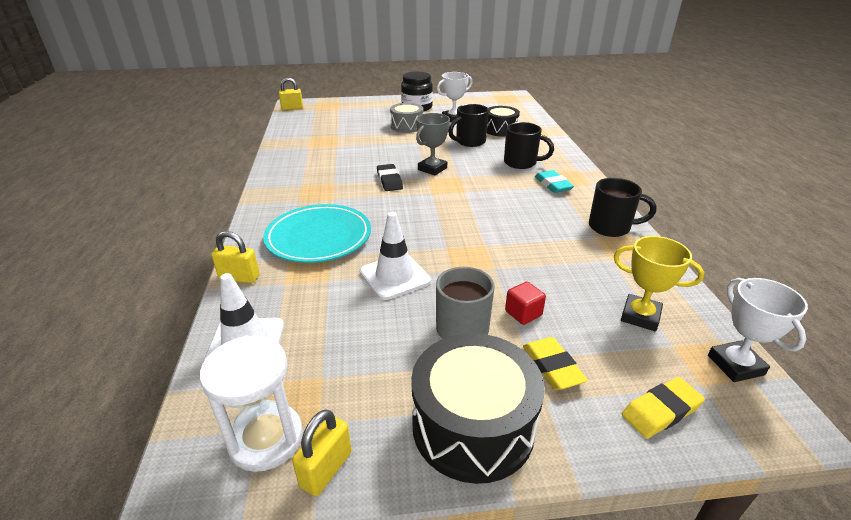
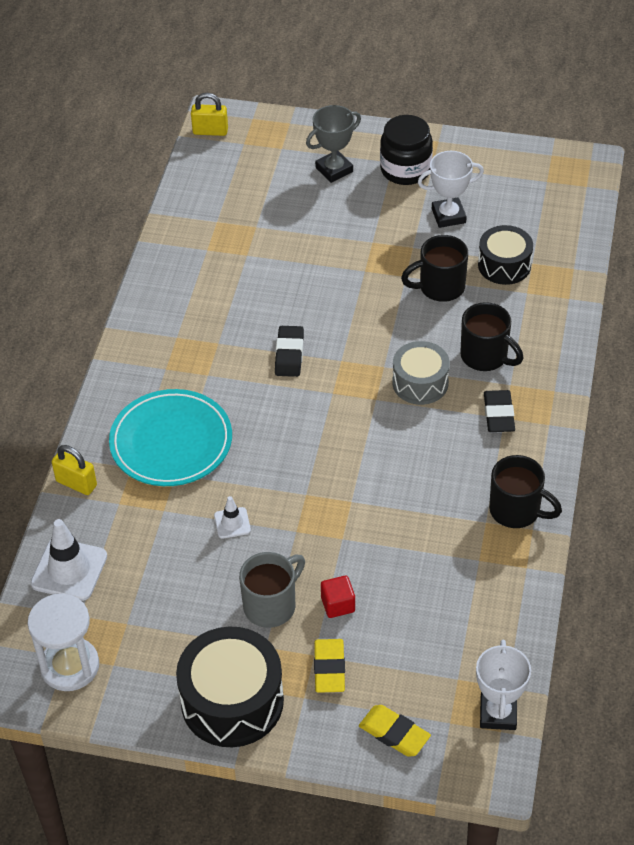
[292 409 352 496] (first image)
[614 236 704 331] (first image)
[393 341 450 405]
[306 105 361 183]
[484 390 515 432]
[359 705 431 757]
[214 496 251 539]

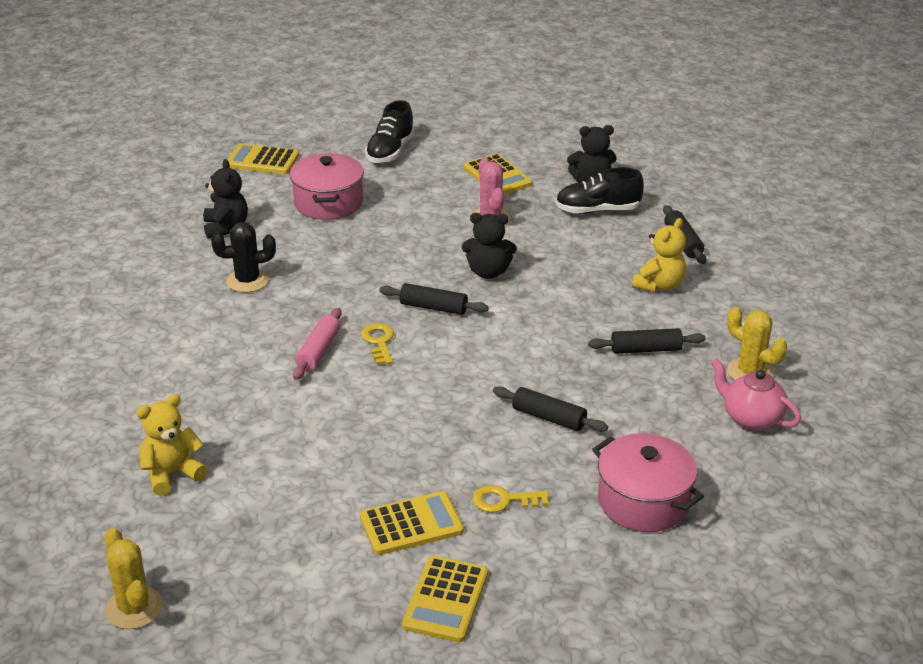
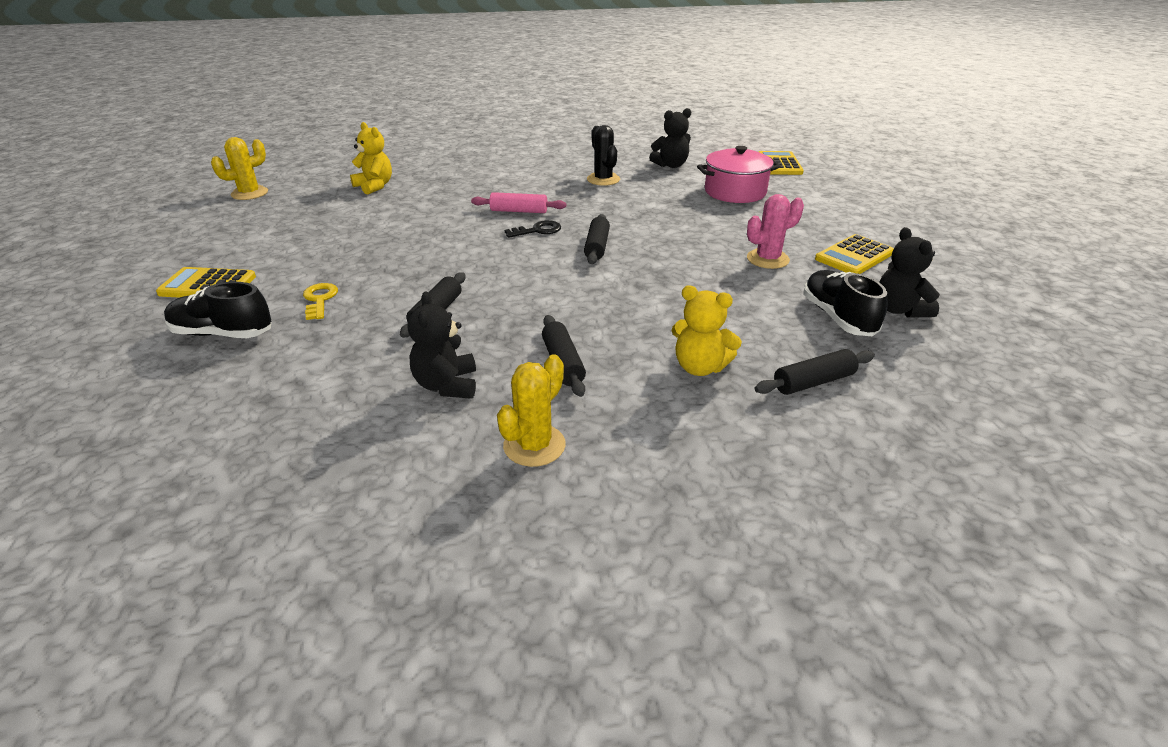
[360 491 464 555] (first image)
[592 433 704 532] (first image)
[711 358 801 430] (first image)
[164 282 272 338]
[407 291 476 399]
[505 220 561 238]

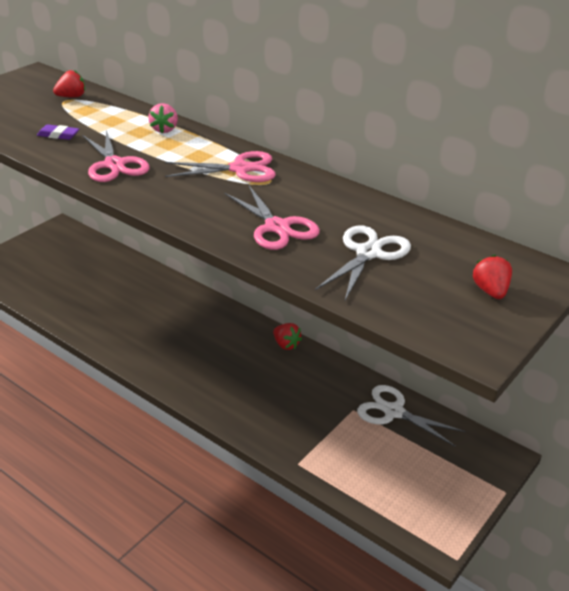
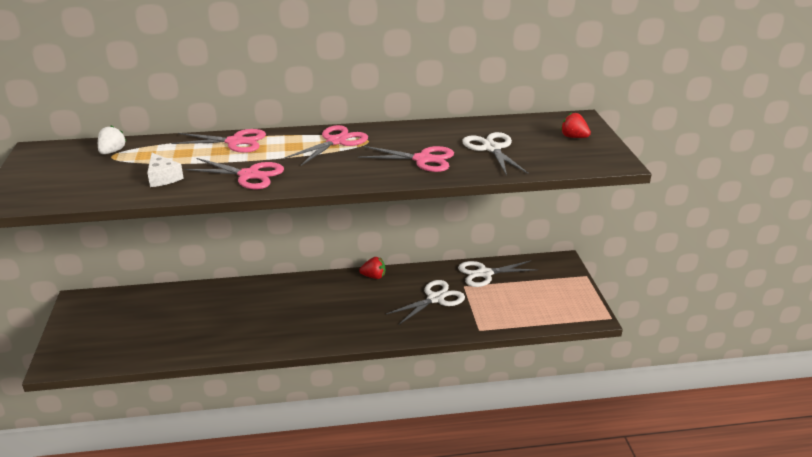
[386 280 465 325]
[147 153 184 187]
[171 129 266 153]
[98 125 126 154]

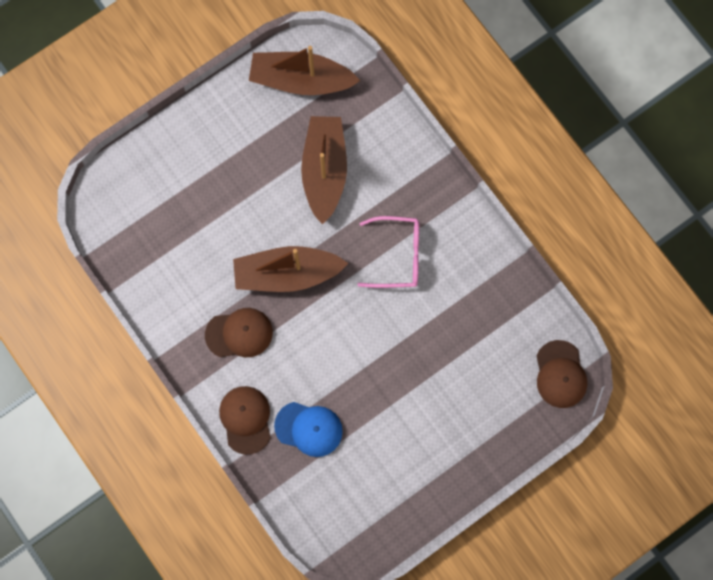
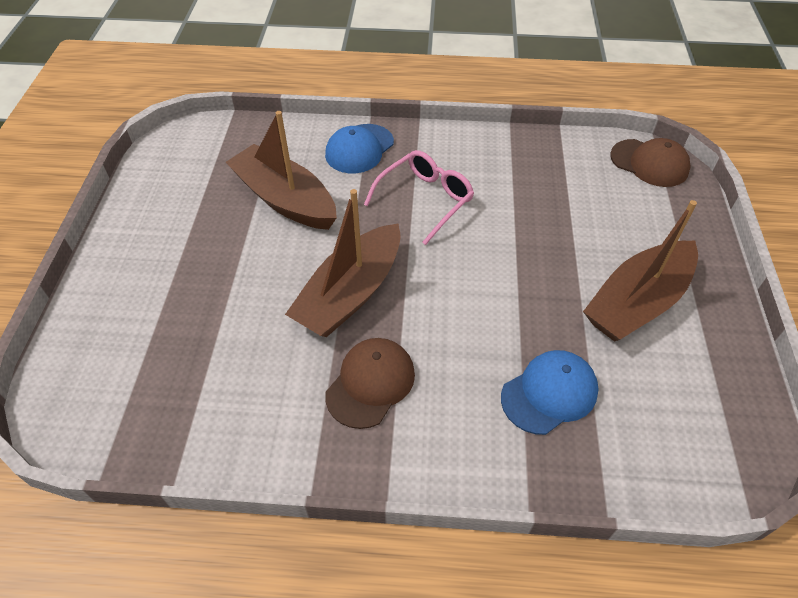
[219 386 271 455] (first image)
[325 124 394 173]
[583 200 698 342]

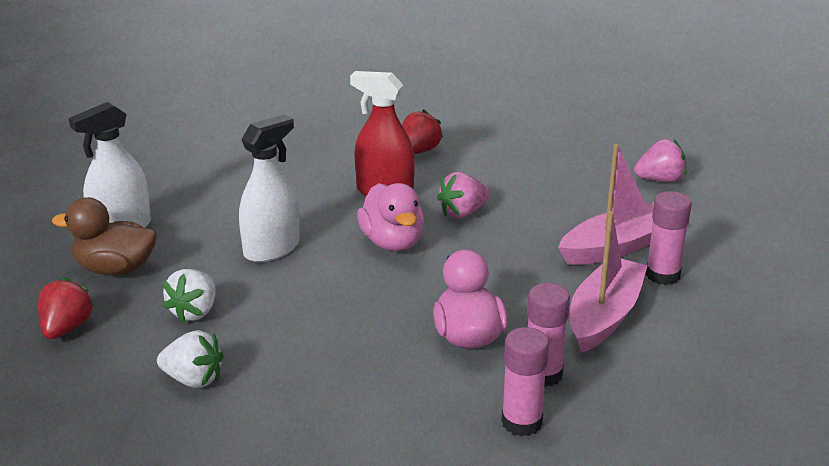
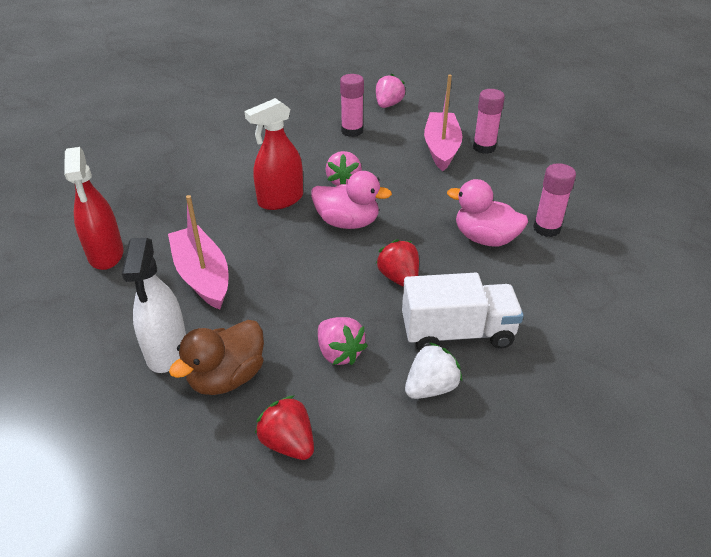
[239 115 299 262] (first image)
[64 147 124 270]
[402 273 524 351]
[376 239 419 287]
[340 74 364 137]
[168 195 228 310]
[318 317 367 365]

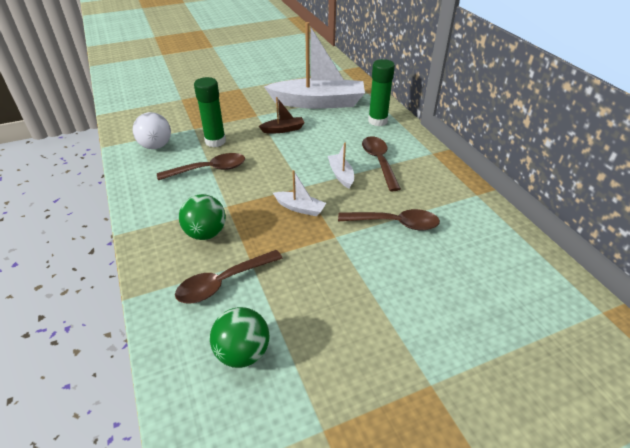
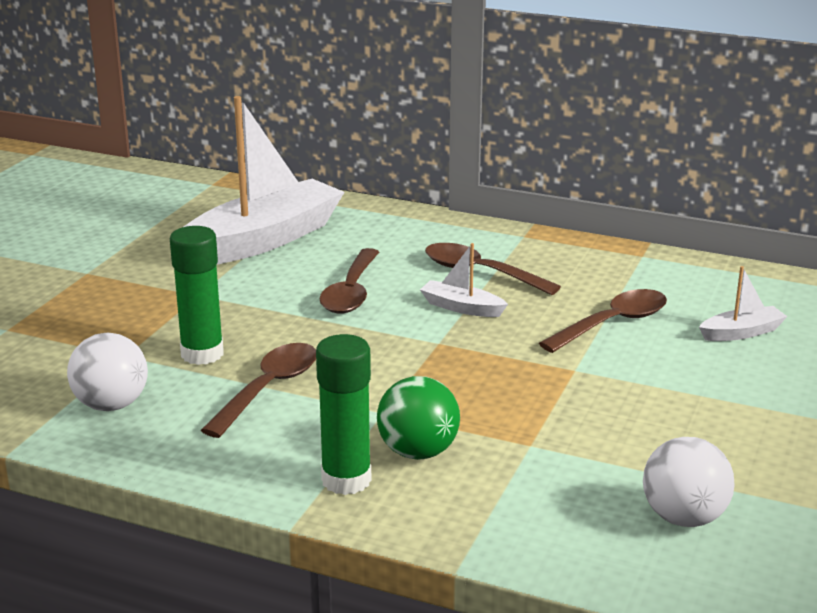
[259 97 304 133] (first image)
[320 248 379 314]
[699 266 788 341]
[316 334 372 495]
[643 437 734 527]

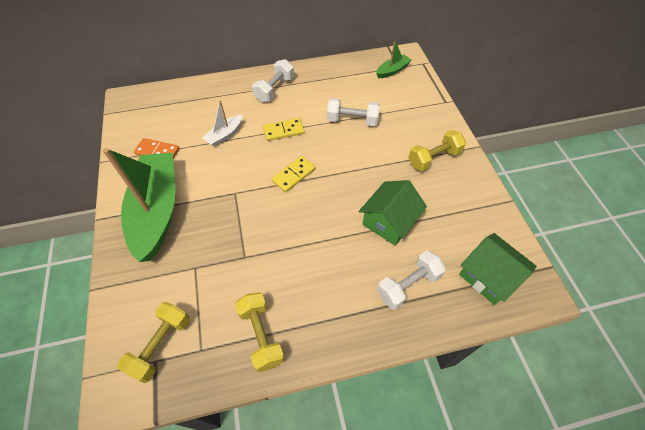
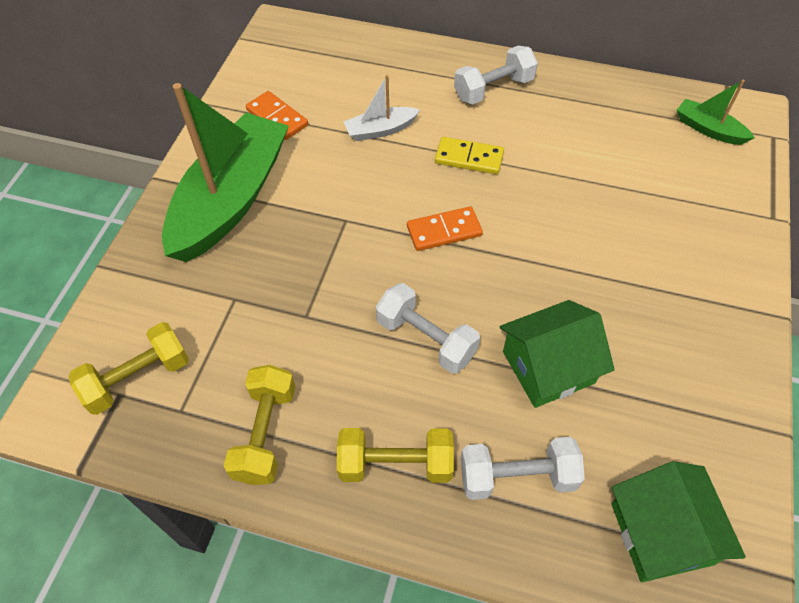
[376 283 480 374]
[337 428 454 483]
[407 206 483 251]
[677 80 755 145]

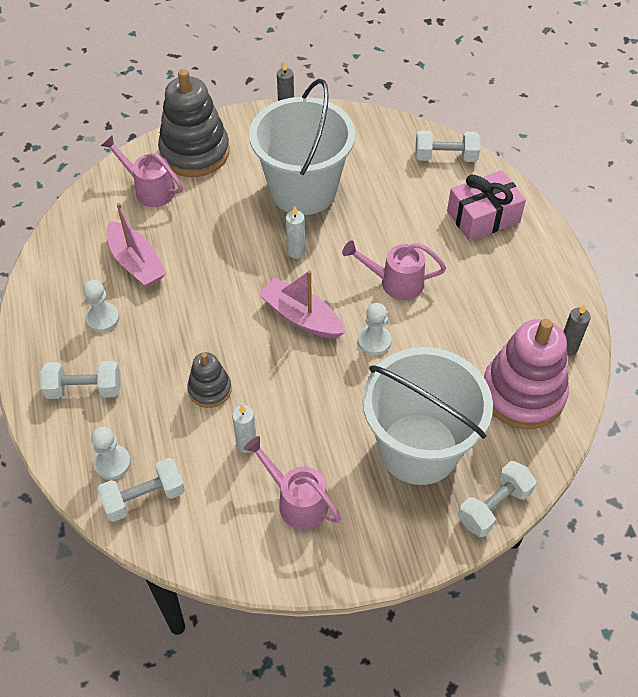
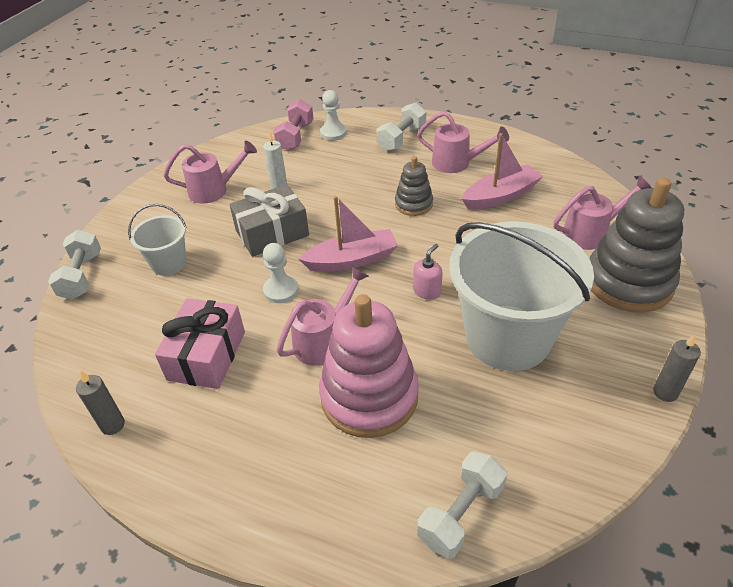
[229 184 309 257]
[395 156 433 216]
[155 298 245 389]
[319 294 419 438]
[417 111 509 173]
[413 244 443 300]
[273 99 314 151]
[462 133 543 210]
[128 204 187 276]

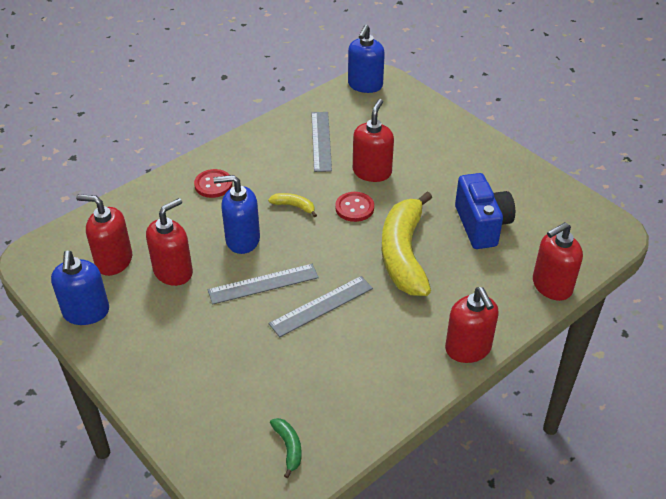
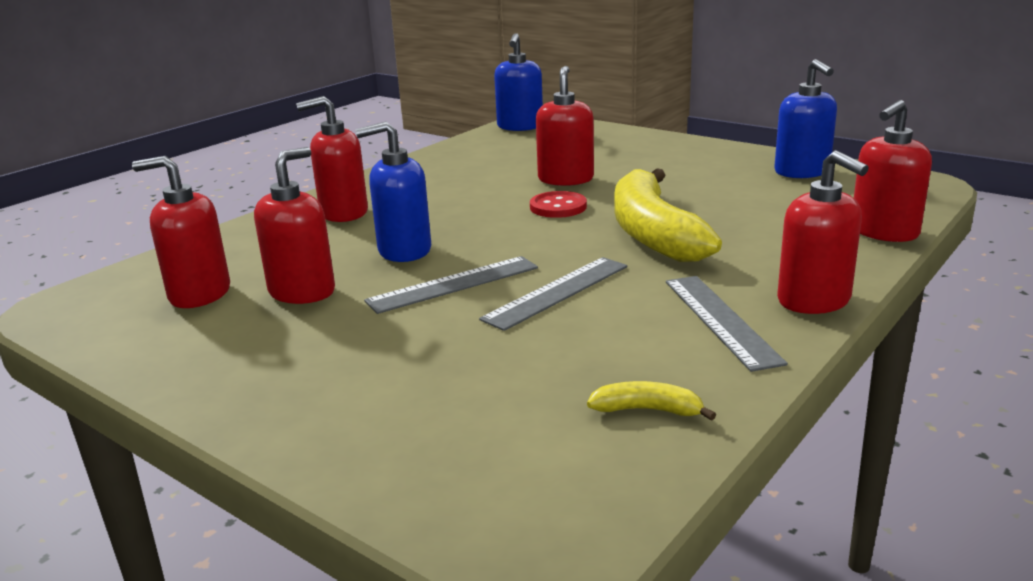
[270 418 301 478] (first image)
[455 173 515 249] (first image)
[774 59 837 178]
[587 381 716 421]
[666 276 788 372]
[296 96 368 222]

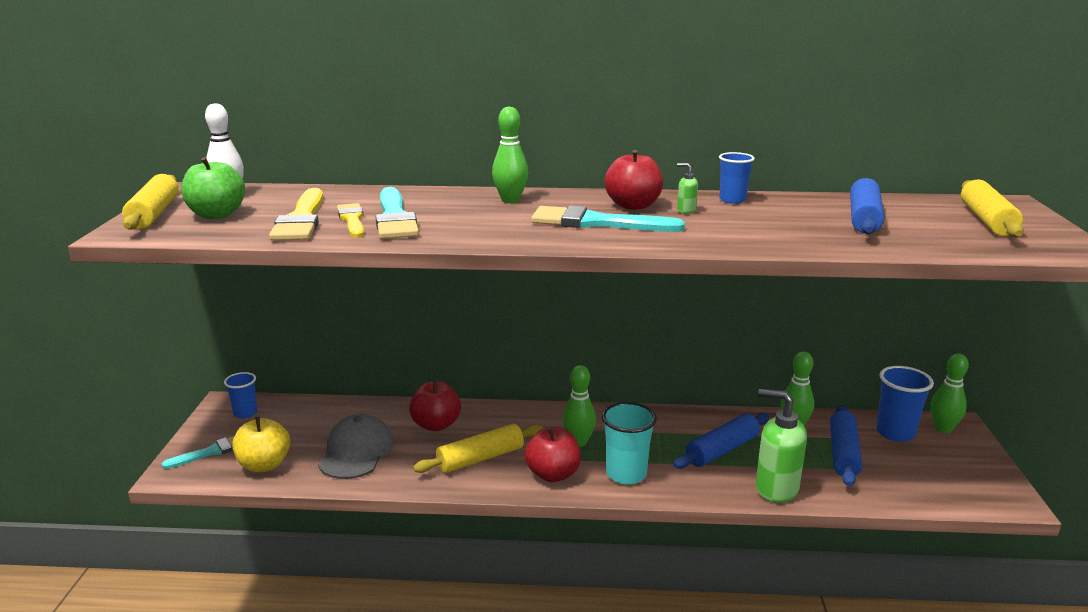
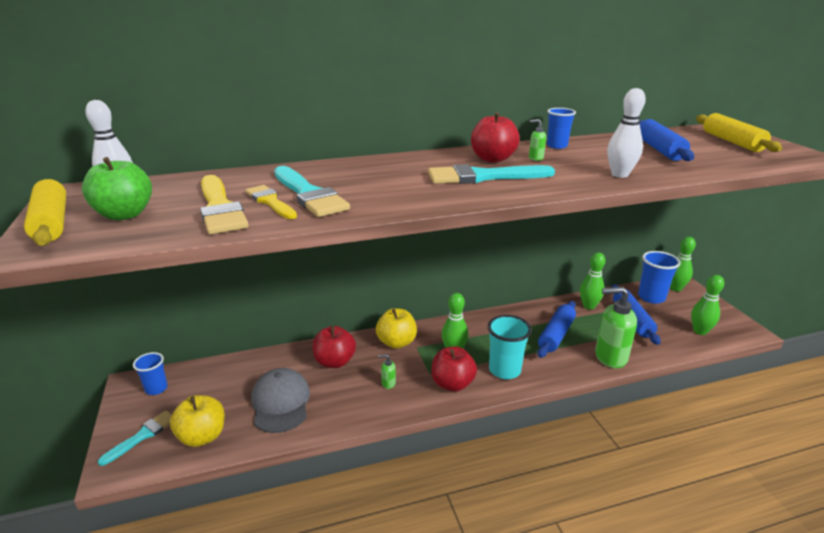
[376 308 417 349]
[607 88 646 178]
[691 275 724 335]
[378 354 396 389]

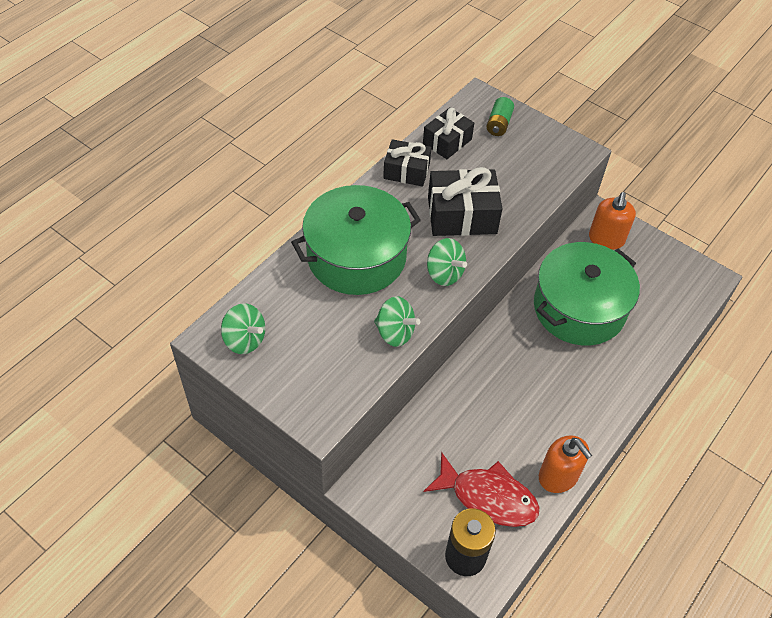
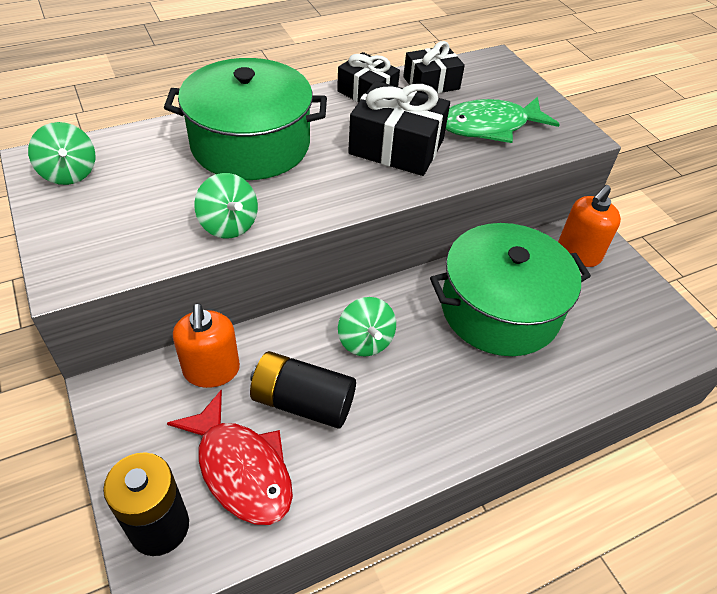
[486 97 514 136] (first image)
[250 351 356 428]
[446 96 560 143]
[338 297 396 357]
[173 304 240 388]

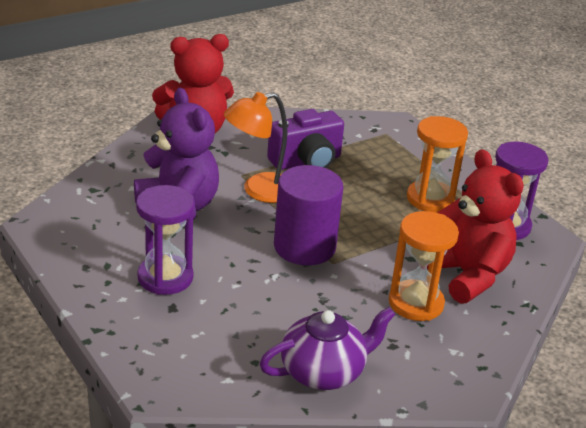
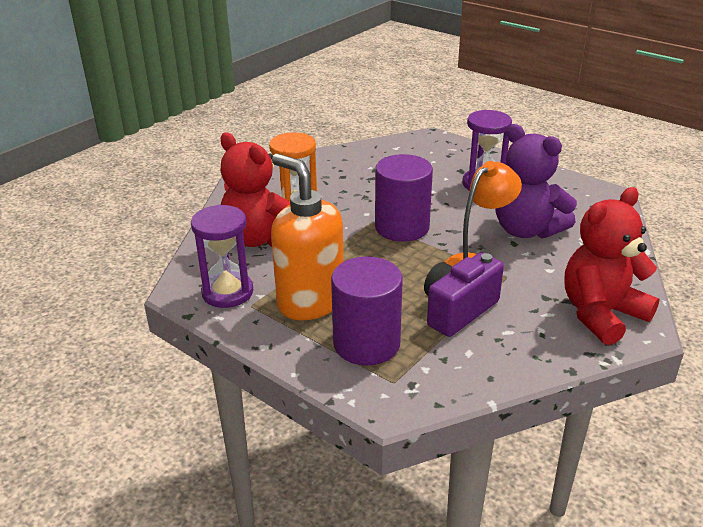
[260 307 396 390] (first image)
[331 256 403 365]
[271 154 344 320]

